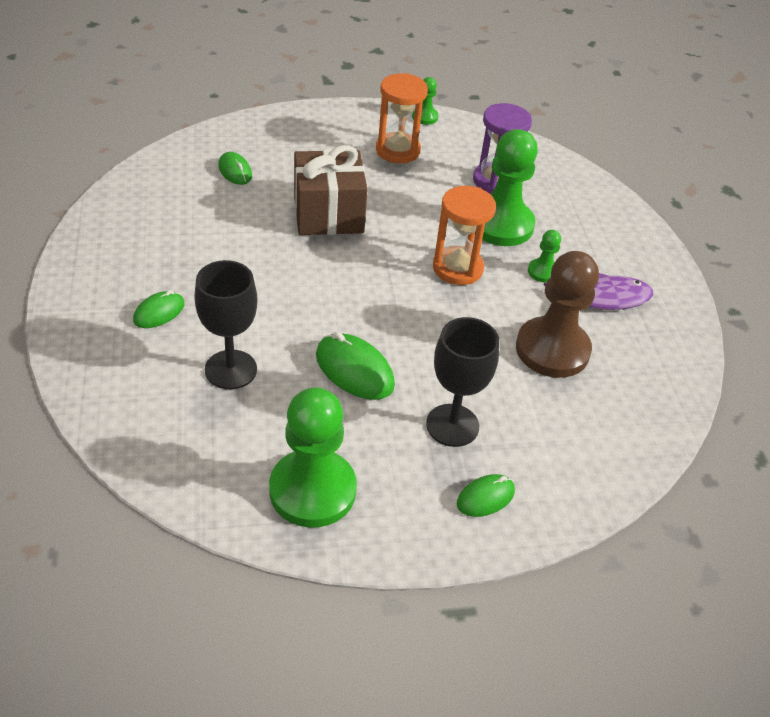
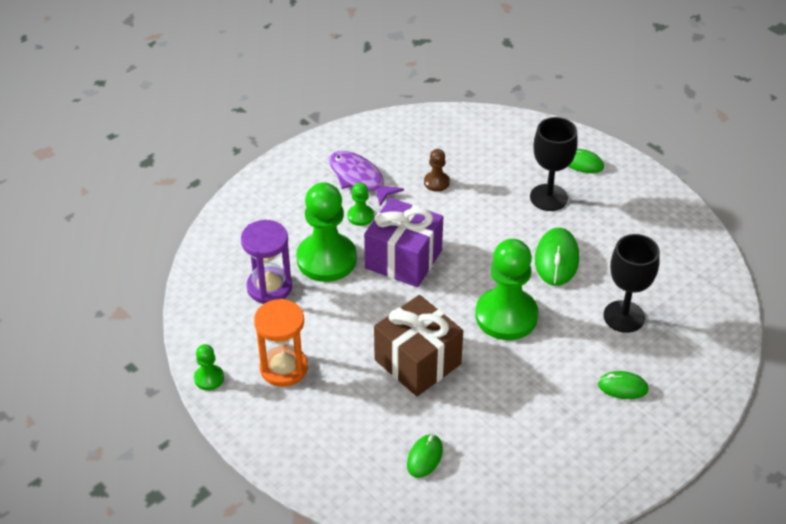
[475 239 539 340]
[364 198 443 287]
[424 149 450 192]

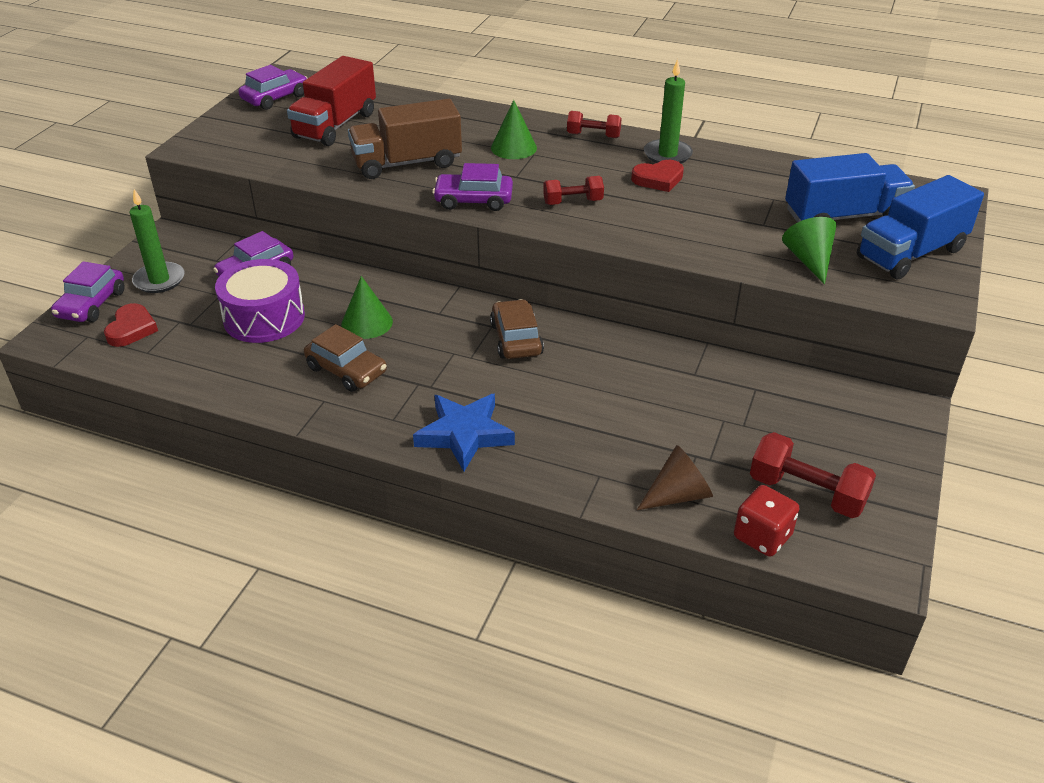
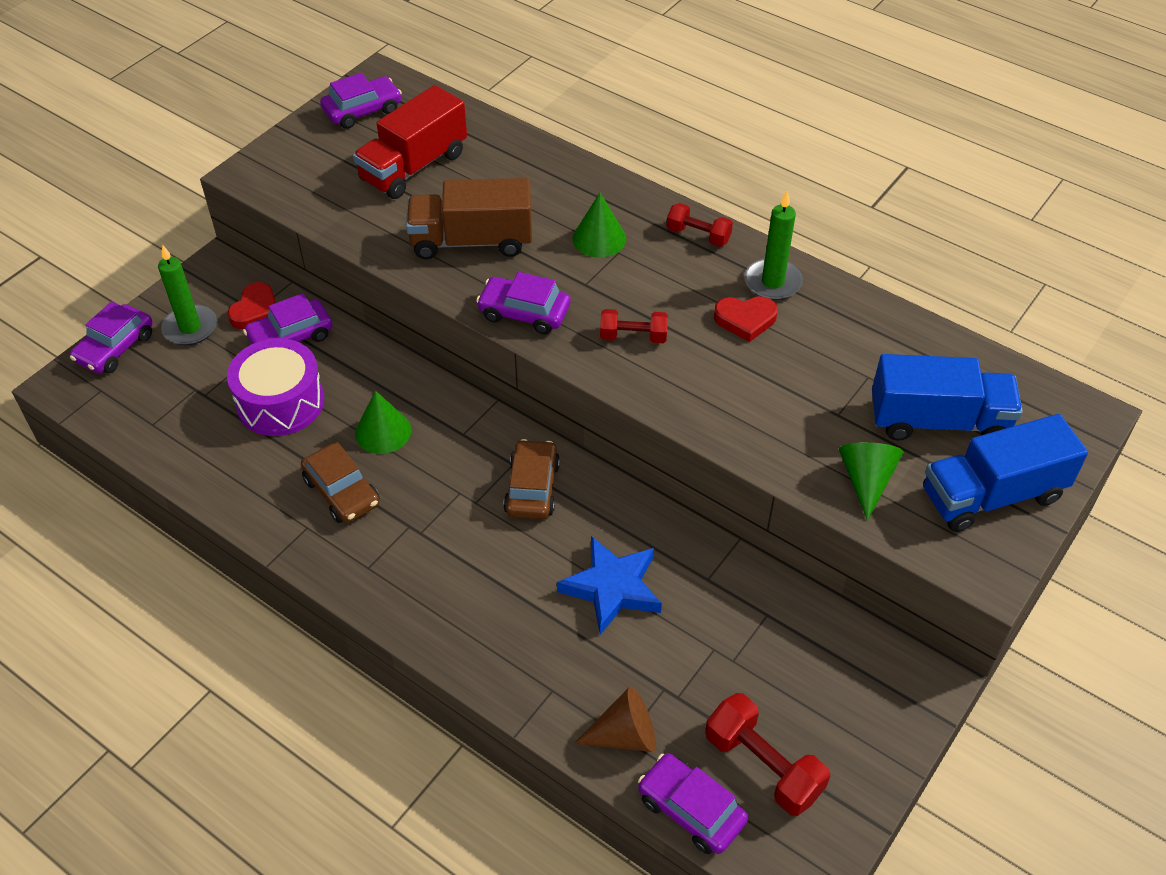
[228 282 276 329]
[557 536 662 635]
[638 753 748 854]

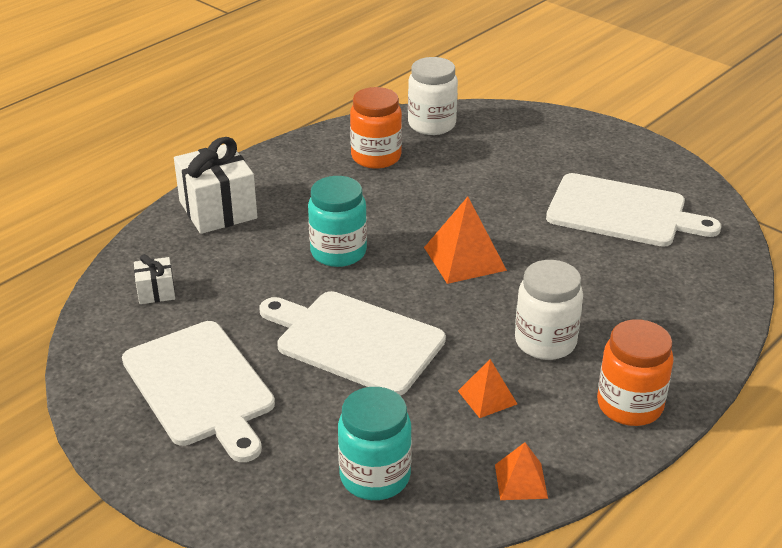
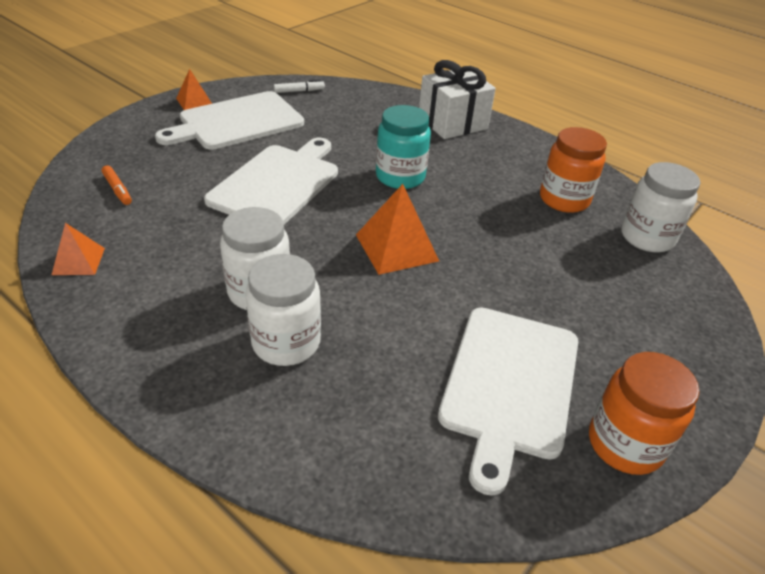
[134 254 175 304] (first image)
[245 254 321 366]
[274 80 325 93]
[176 69 212 110]
[589 352 700 475]
[102 165 132 205]

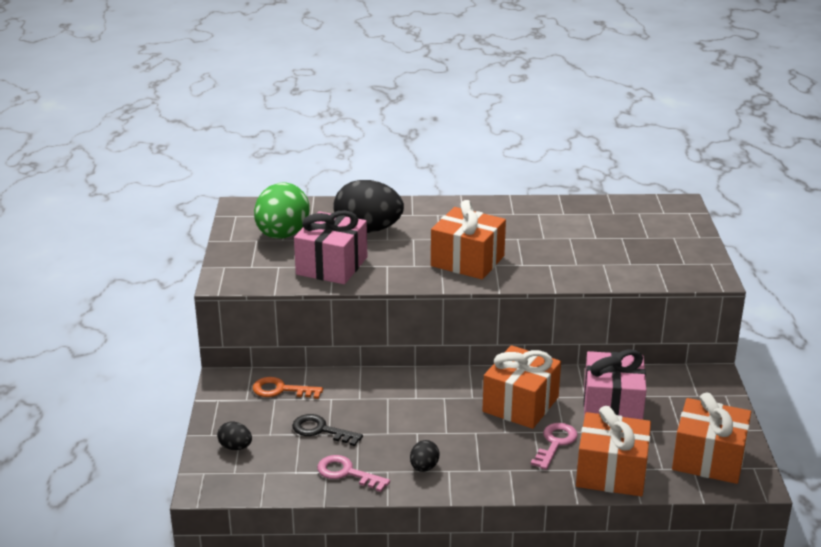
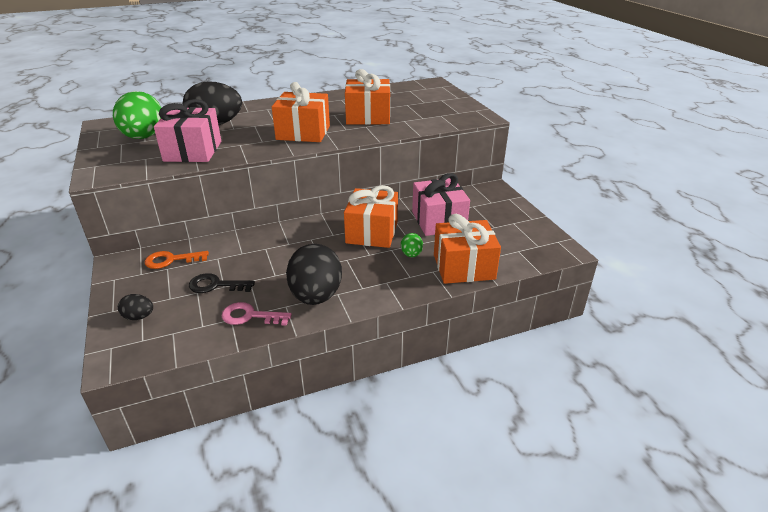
[345 69 390 125]
[401 233 423 257]
[286 244 342 305]

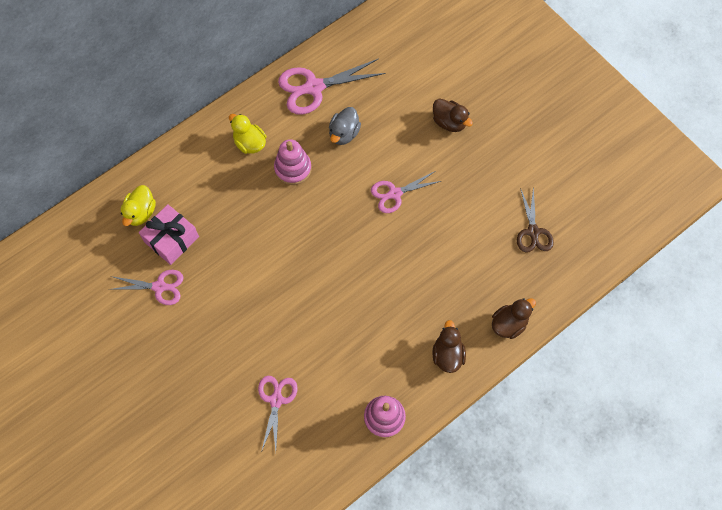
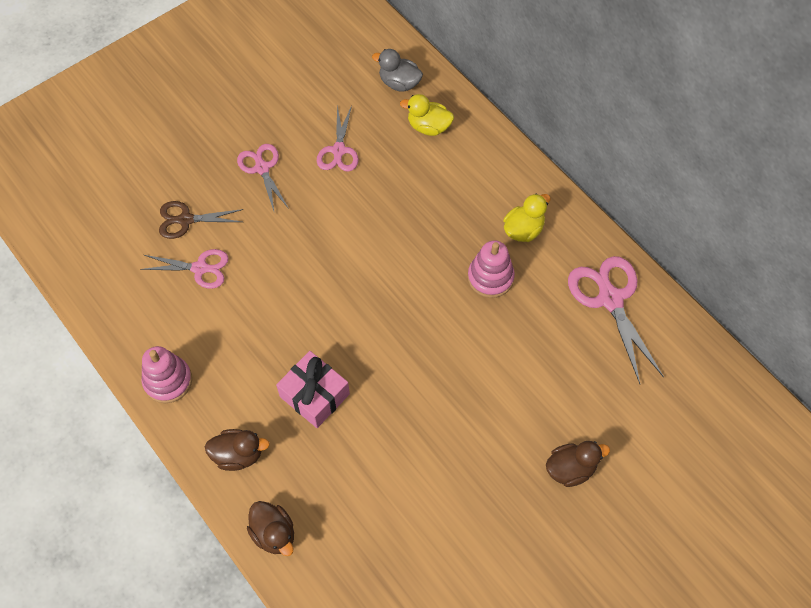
[276 351 350 428]
[372 49 423 92]
[237 144 289 211]
[159 201 244 239]
[546 441 610 487]

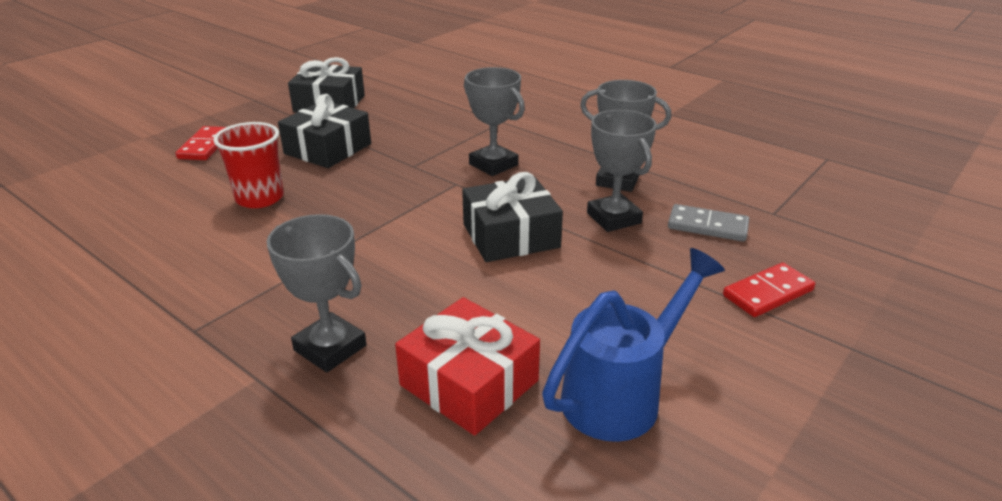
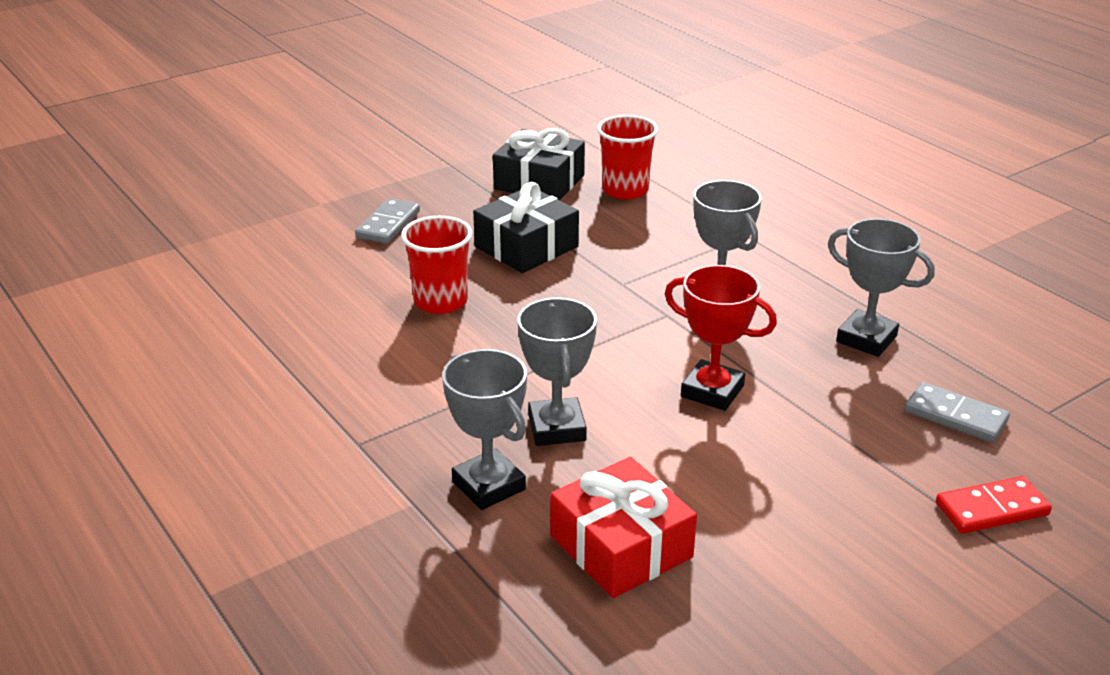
[542 248 725 442] (first image)
[597 115 658 200]
[517 298 597 446]
[665 265 777 411]
[355 198 420 244]

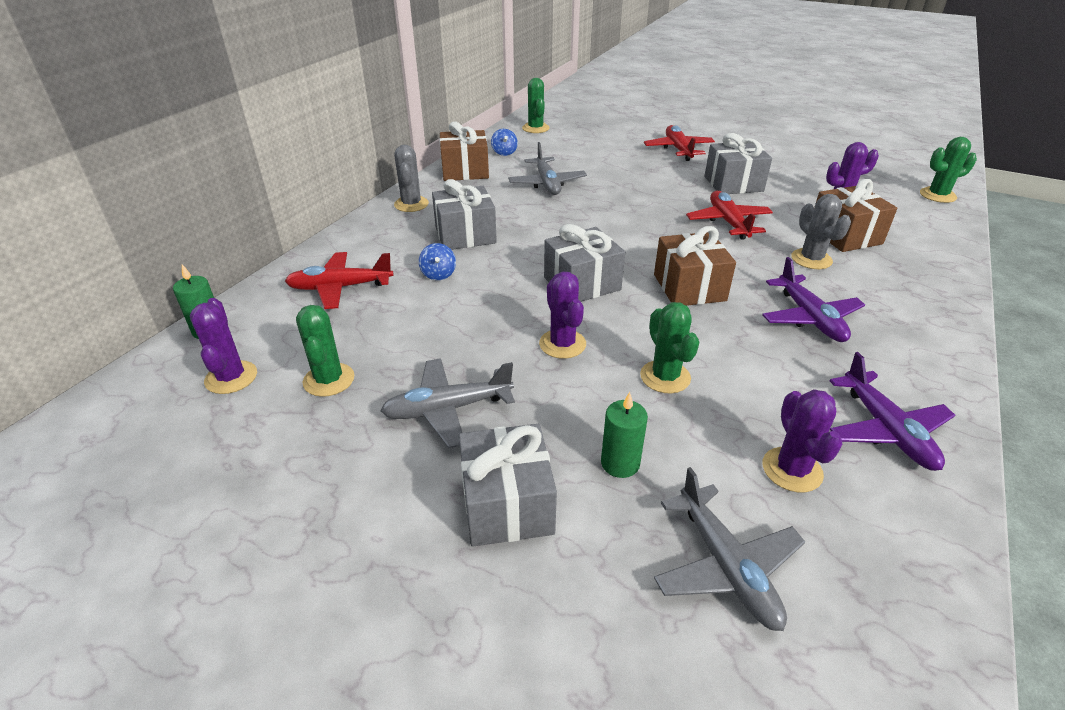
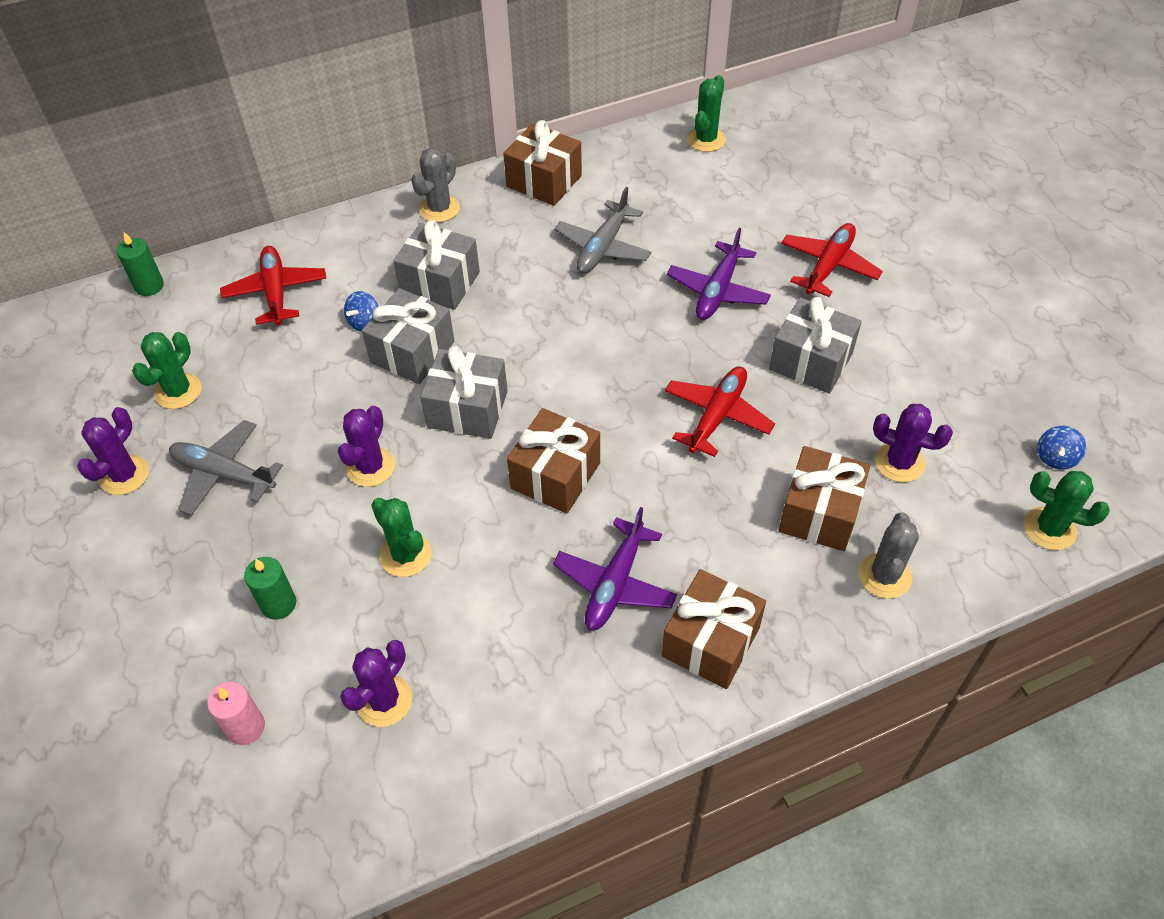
[662 569 766 689]
[77 407 149 495]
[362 288 455 384]
[1037 426 1086 470]
[858 512 919 599]
[667 228 771 320]
[207 681 265 745]
[220 246 327 326]
[371 498 432 577]

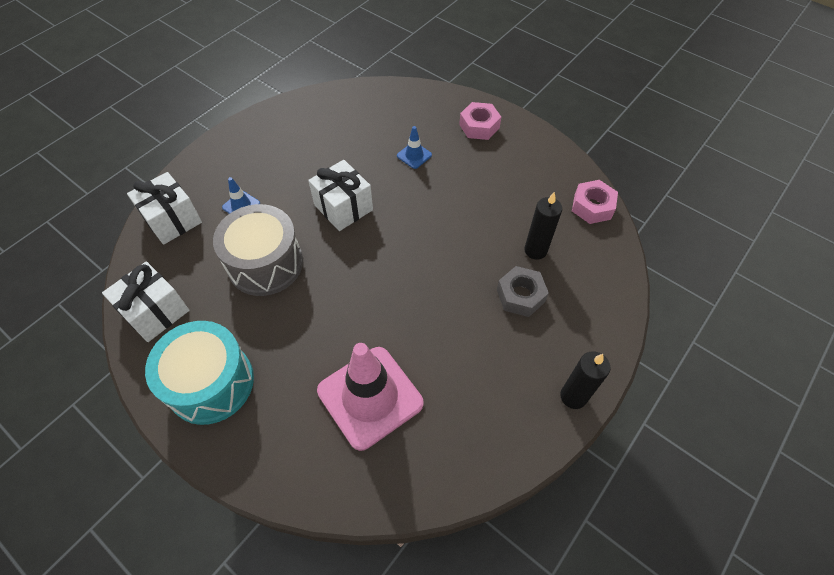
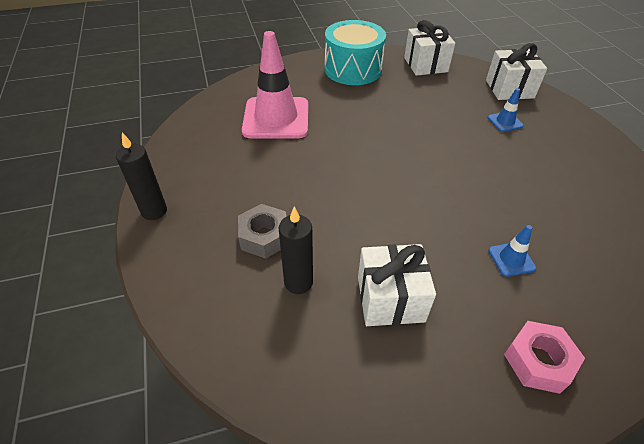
[213 204 303 296] (first image)
[572 180 618 224] (first image)
[358 244 436 326]

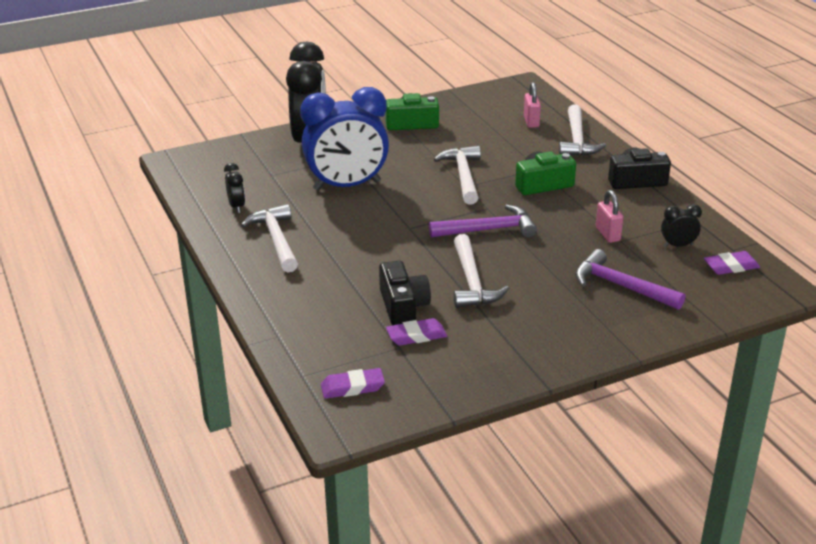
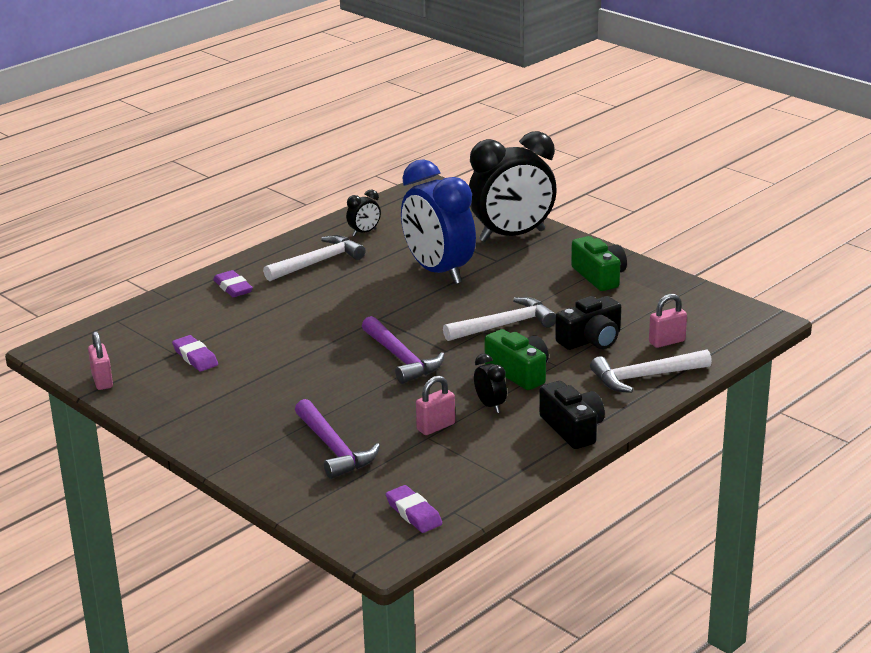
[454 234 509 308] (first image)
[88 331 113 390]
[213 270 253 297]
[555 296 621 350]
[474 354 507 413]
[295 399 380 479]

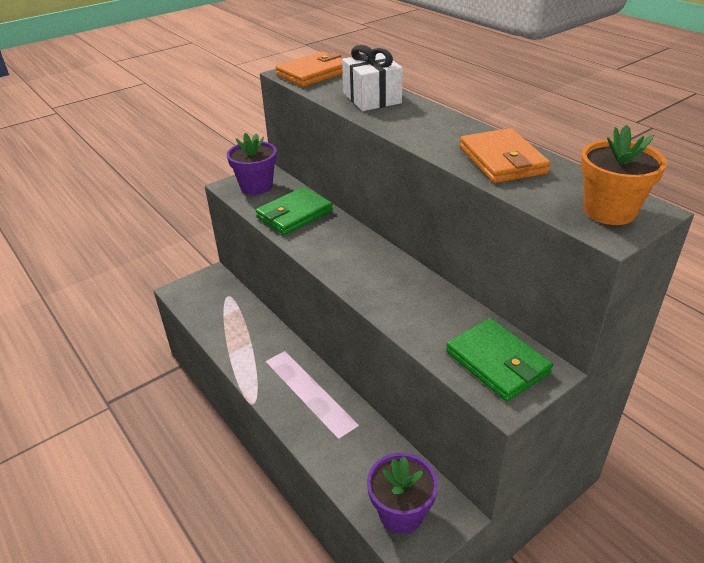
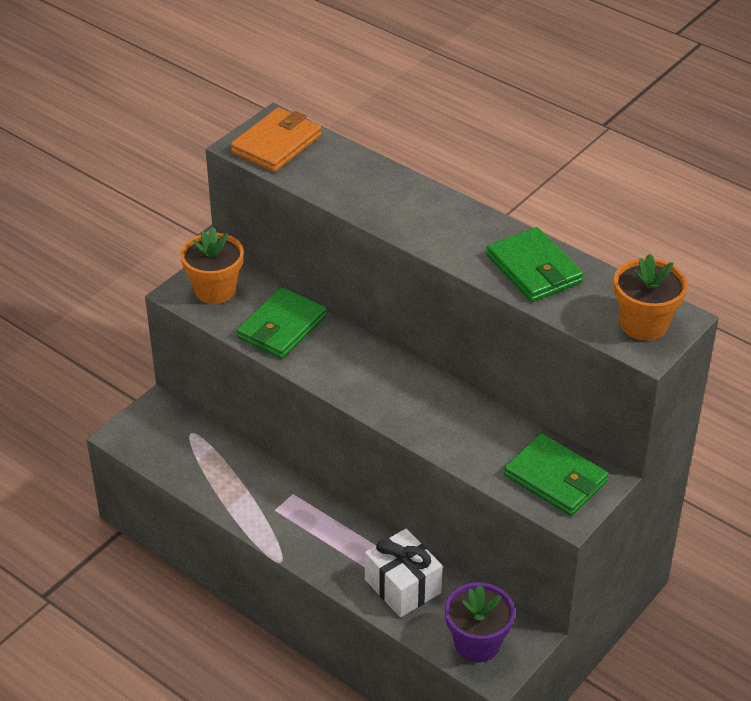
[365 529 443 617]
[180 227 244 304]
[486 227 583 302]

